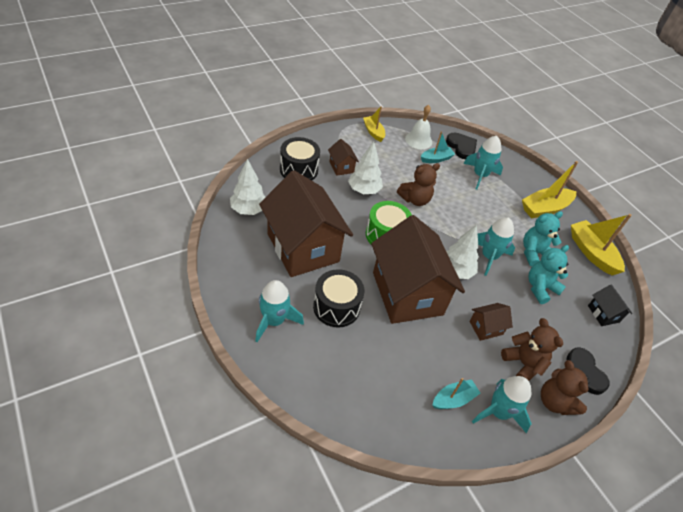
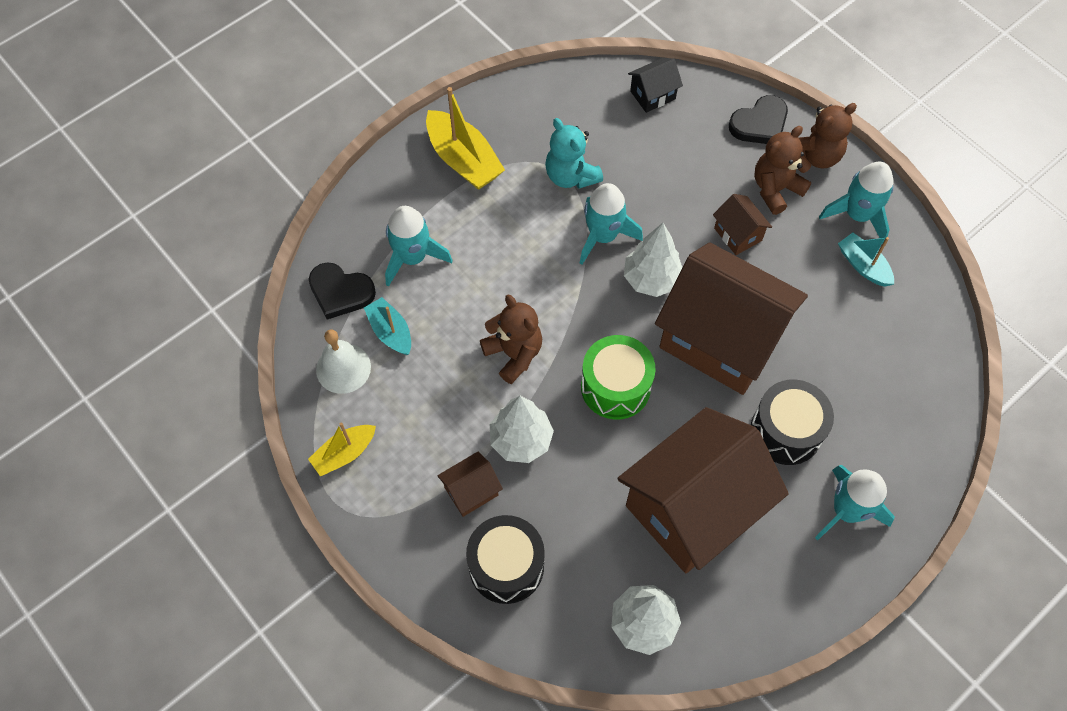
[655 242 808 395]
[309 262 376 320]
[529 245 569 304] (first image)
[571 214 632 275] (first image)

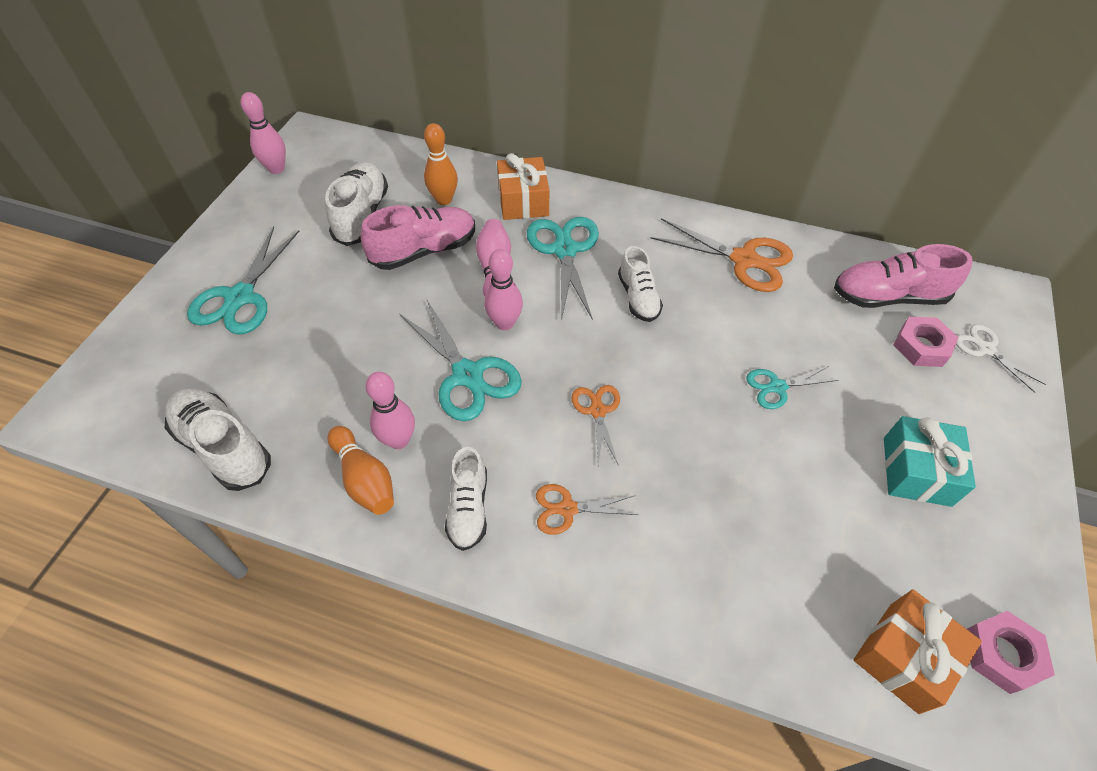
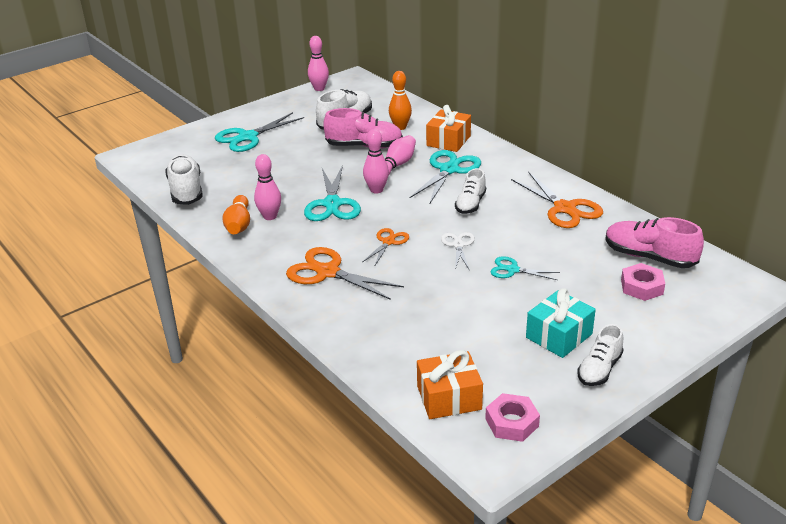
[577 324 624 386]
[286 247 404 300]
[441 232 475 270]

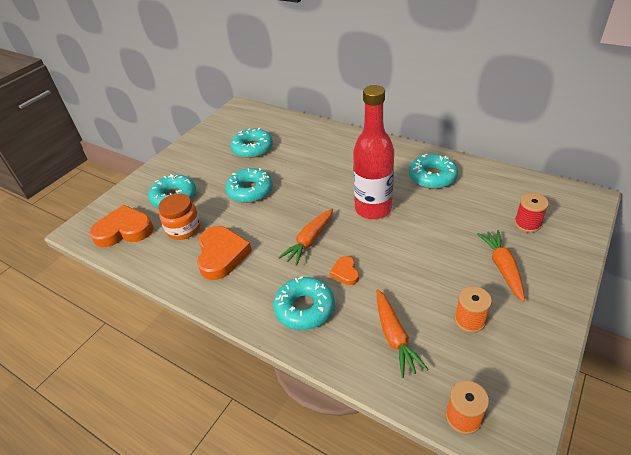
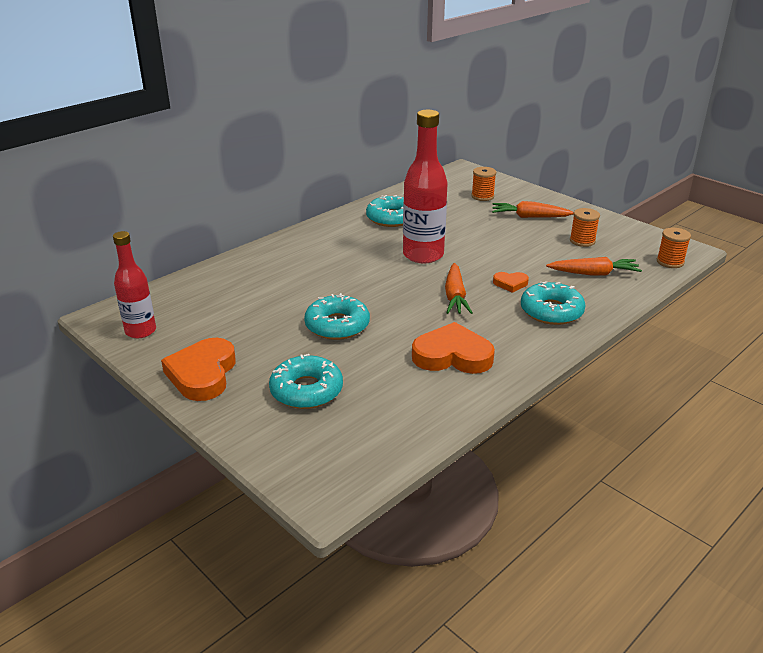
[161 338 236 401]
[158 193 201 240] (first image)
[231 128 273 158] (first image)
[445 263 473 314]
[471 167 496 201]
[113 231 156 338]

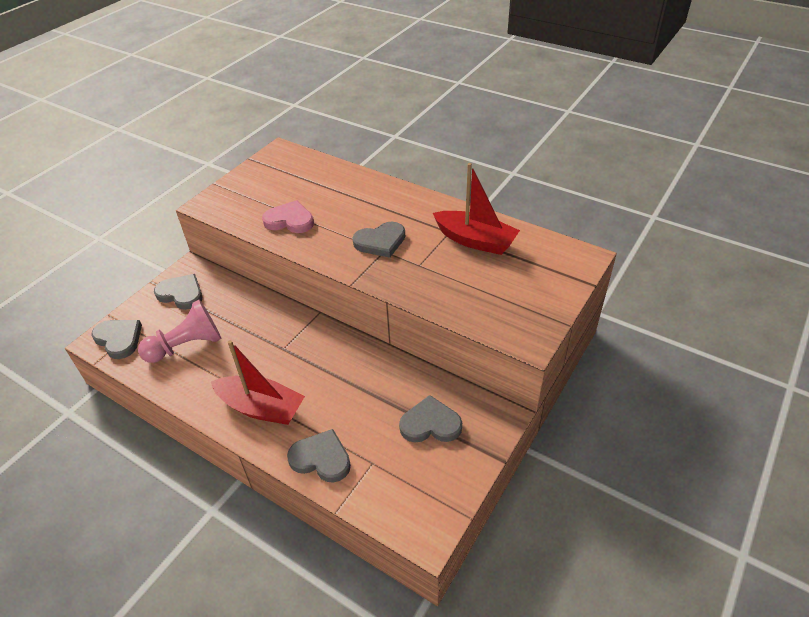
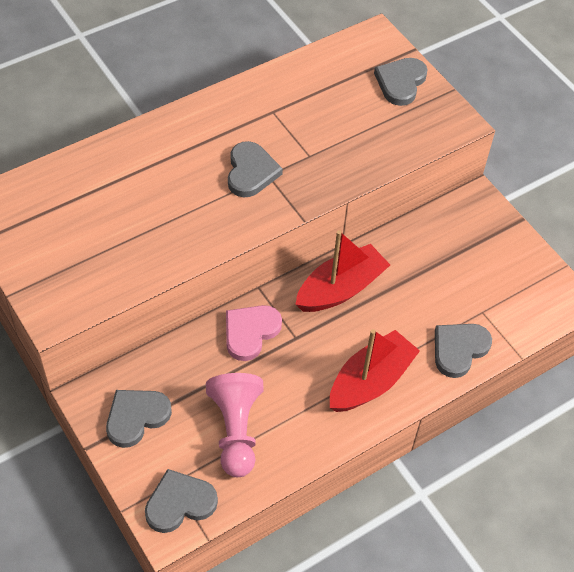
[226 305 282 361]
[374 58 428 106]
[295 230 390 312]

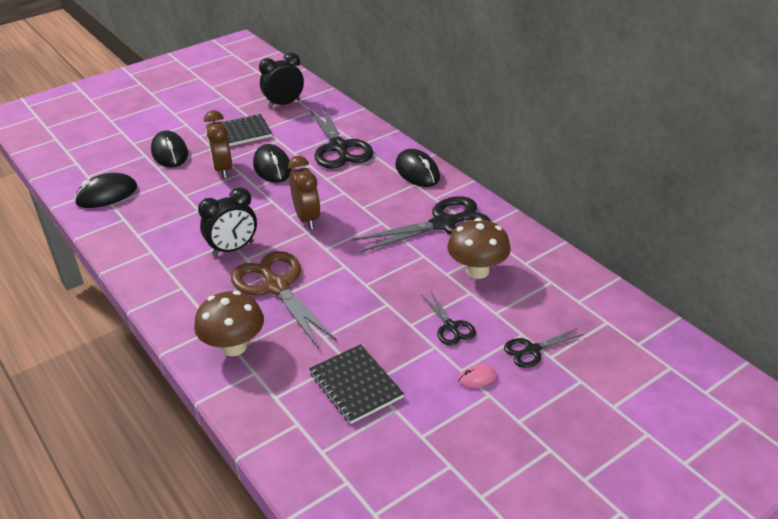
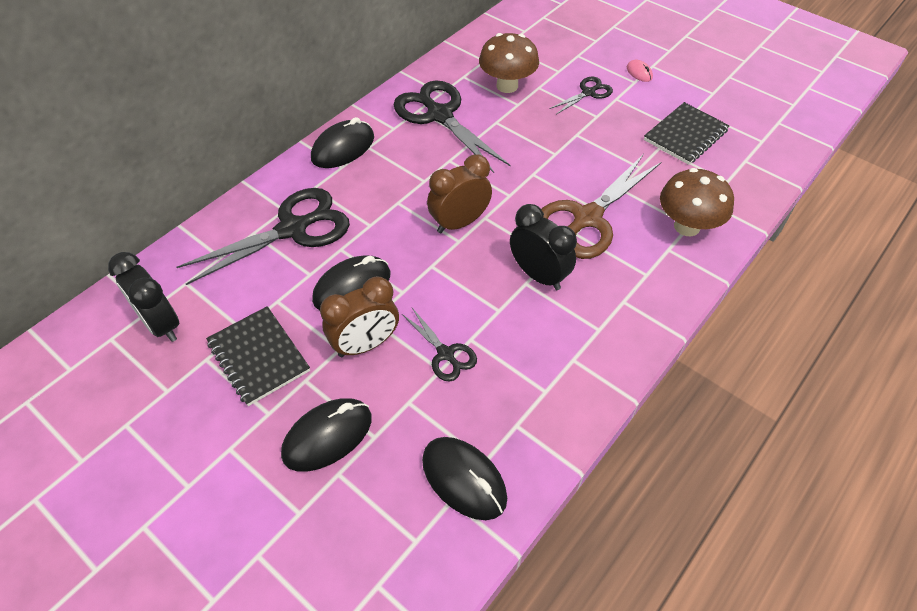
[402 308 477 382]

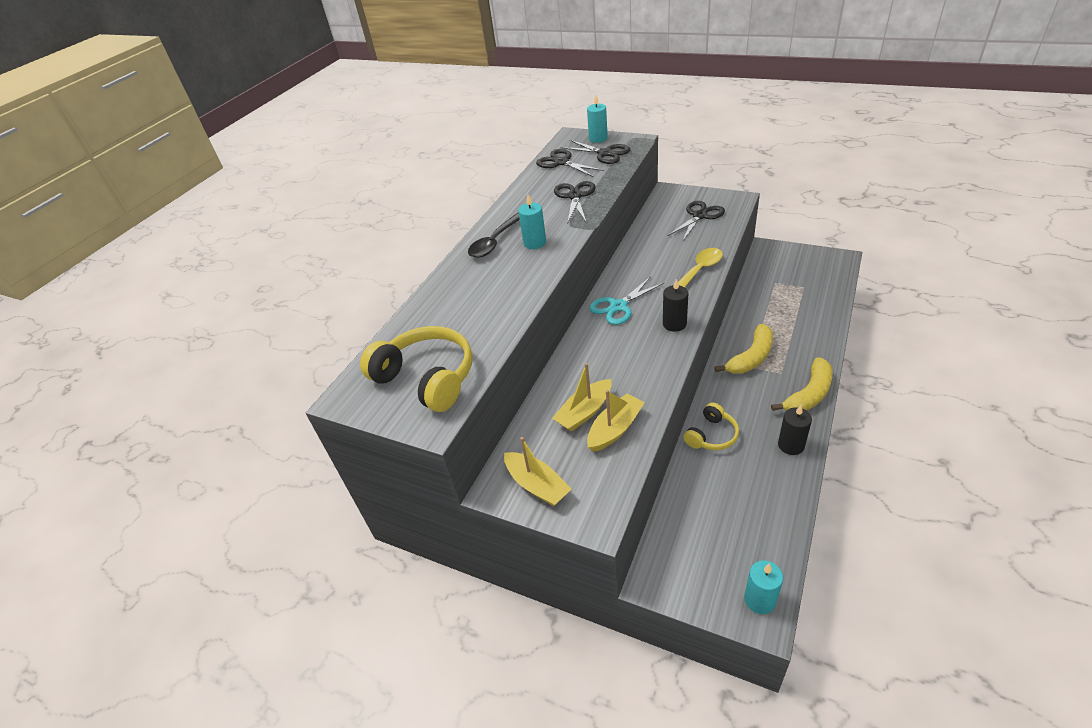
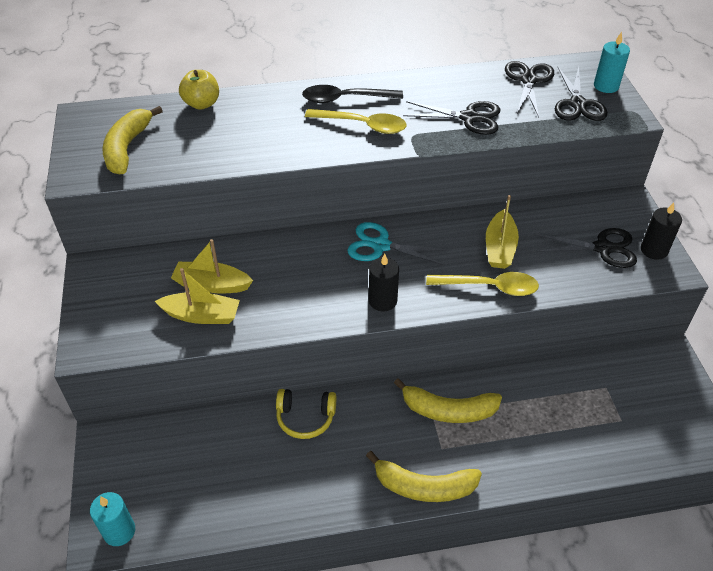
[103 106 163 174]
[486 195 519 269]
[305 109 407 134]
[403 101 500 135]
[641 202 682 260]
[179 70 219 110]

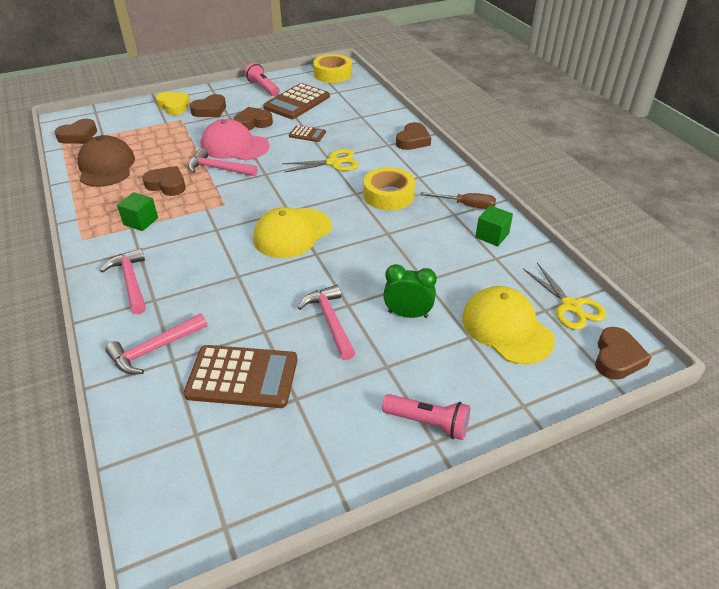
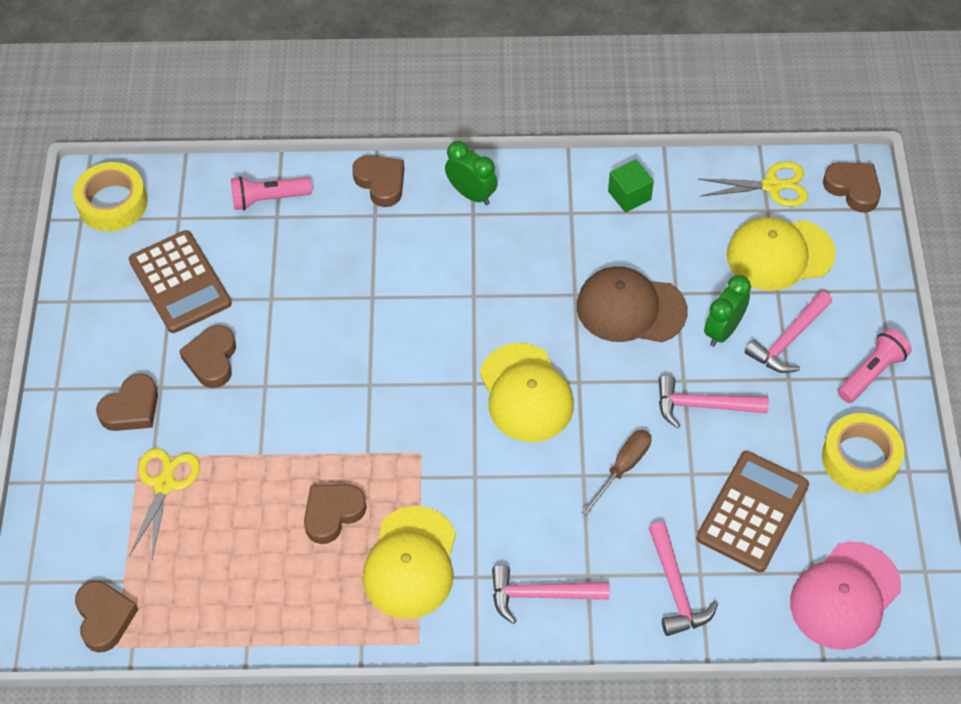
[577 266 688 342]
[363 506 456 619]
[156 92 189 115] (first image)
[744 291 832 373]
[96 373 158 431]
[790 541 901 650]
[231 176 312 210]
[129 448 200 559]
[289 125 326 142] (first image)
[822 413 904 493]
[581 430 651 516]
[445 141 498 205]

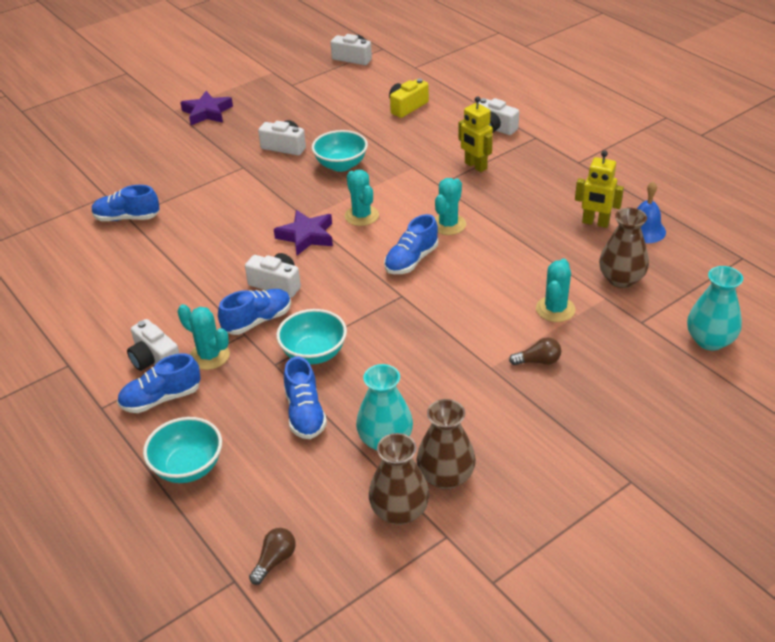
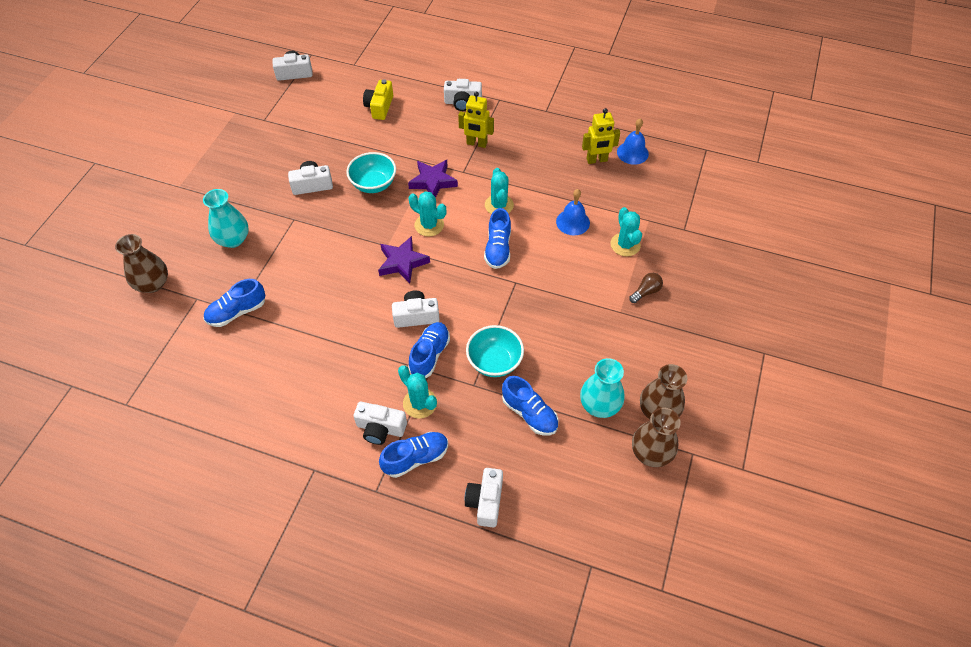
[379 432 448 478]
[464 468 503 527]
[398 365 437 419]
[408 160 458 198]
[249 528 296 585] (first image)
[115 234 168 293]
[203 189 249 248]
[556 189 590 235]

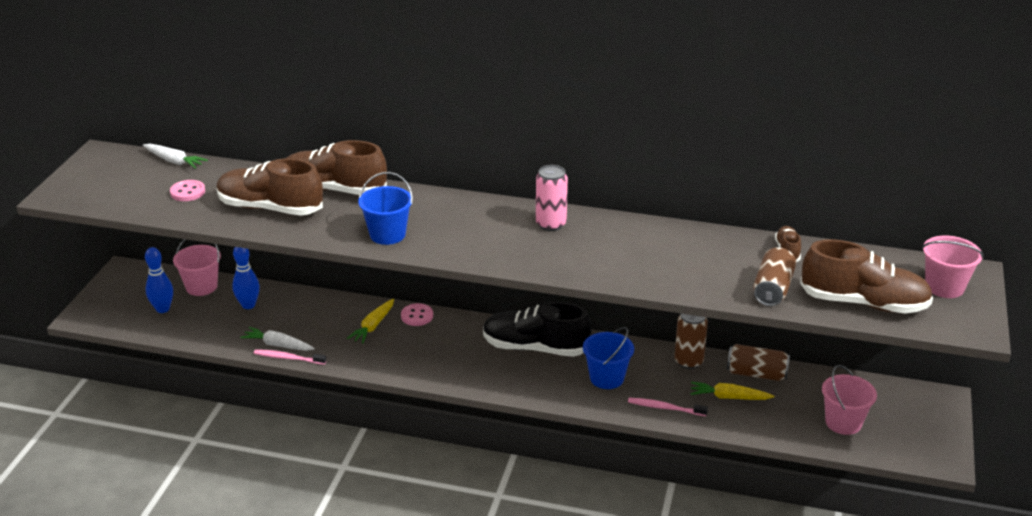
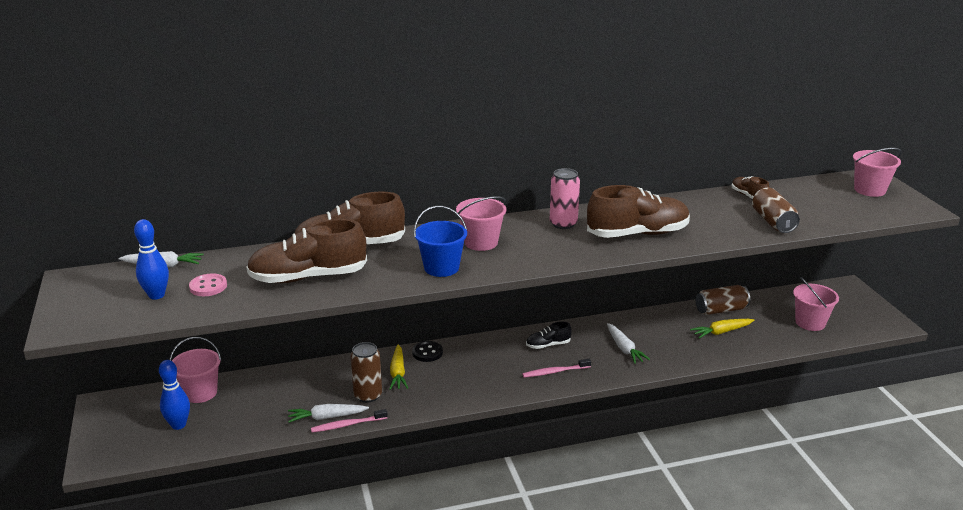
[134 219 169 300]
[412 341 443 362]
[526 322 572 349]
[607 323 650 364]
[522 359 591 378]
[350 342 382 403]
[587 185 690 238]
[456 196 506 251]

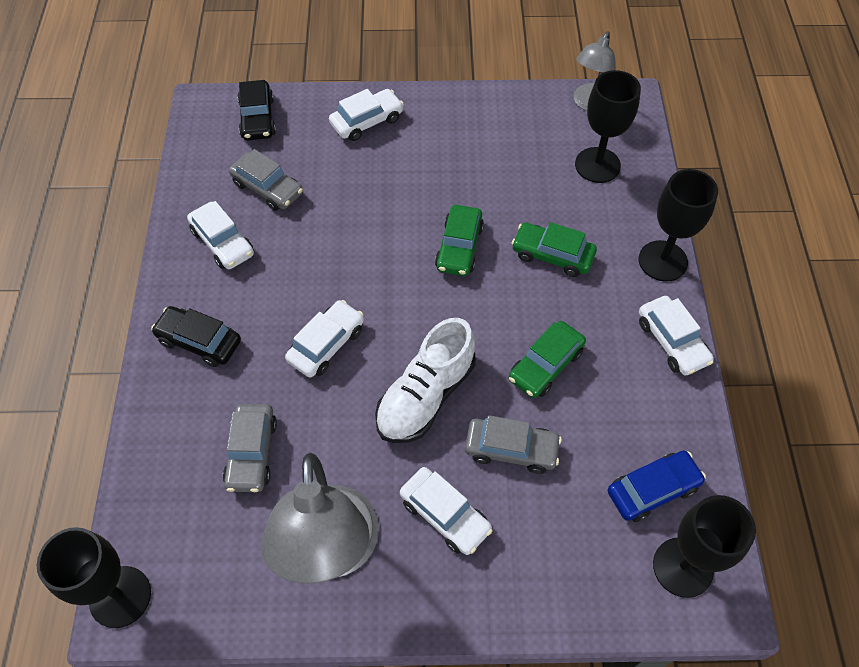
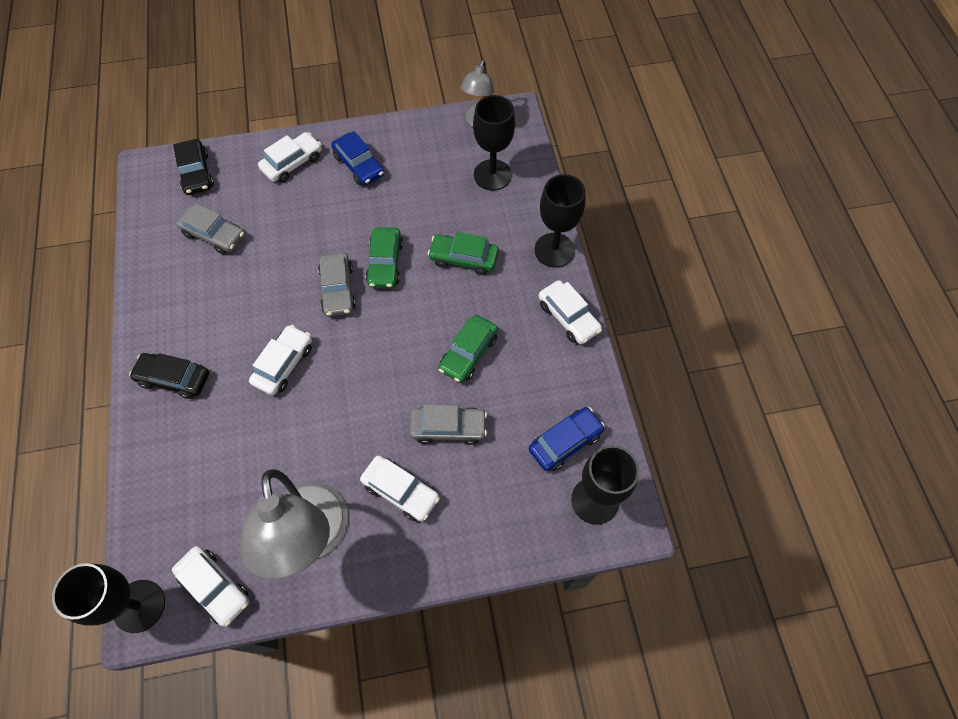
[172 546 249 627]
[318 253 356 316]
[375 318 475 443] (first image)
[331 131 384 186]

